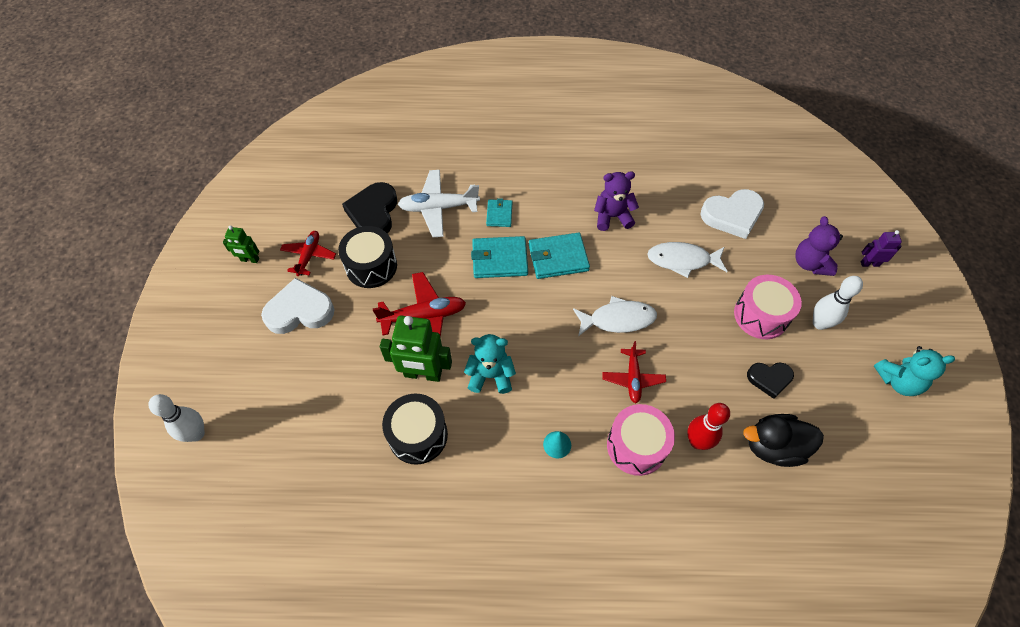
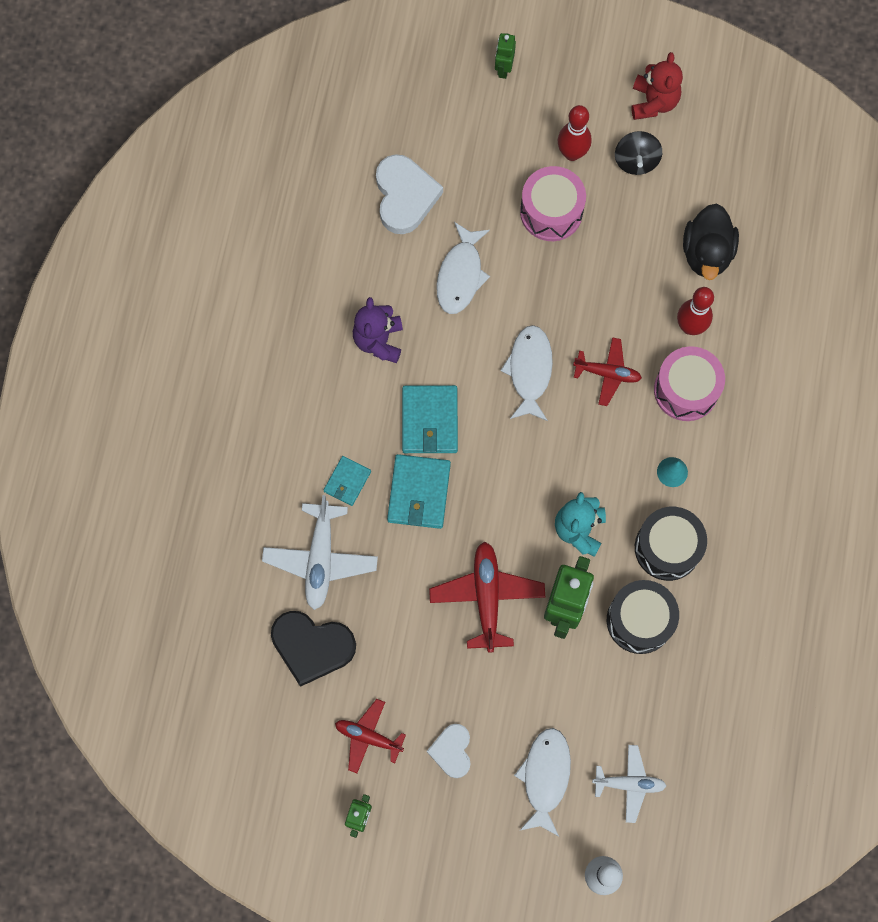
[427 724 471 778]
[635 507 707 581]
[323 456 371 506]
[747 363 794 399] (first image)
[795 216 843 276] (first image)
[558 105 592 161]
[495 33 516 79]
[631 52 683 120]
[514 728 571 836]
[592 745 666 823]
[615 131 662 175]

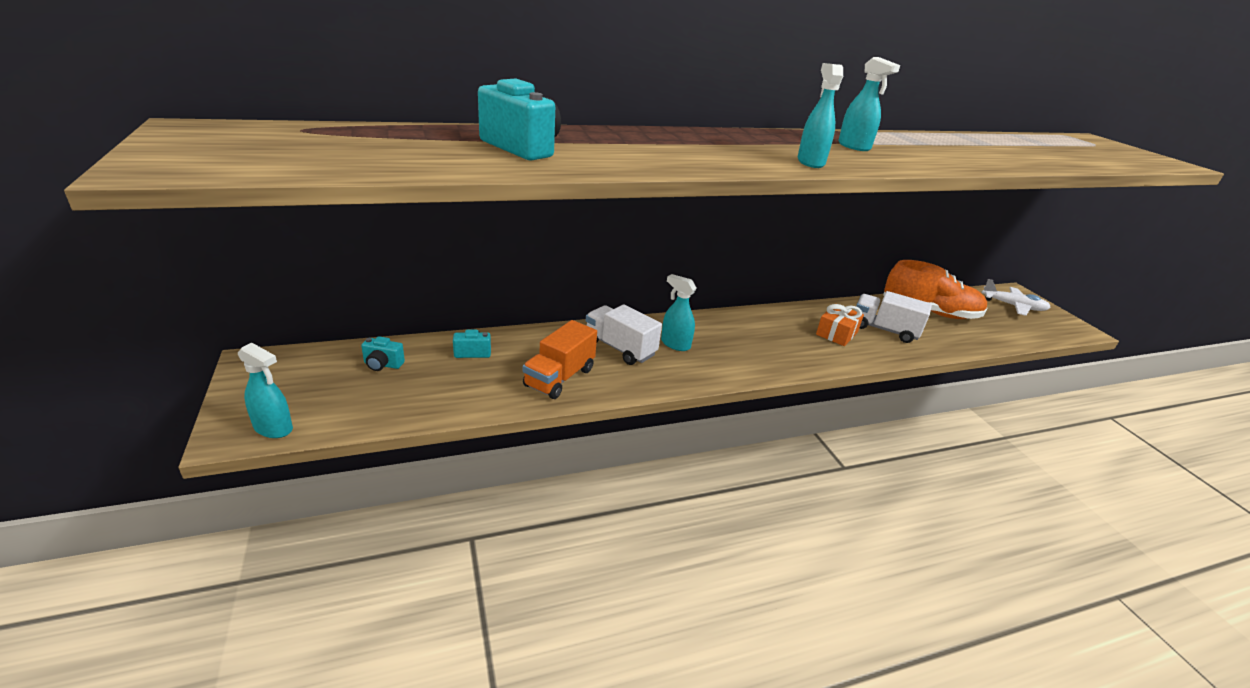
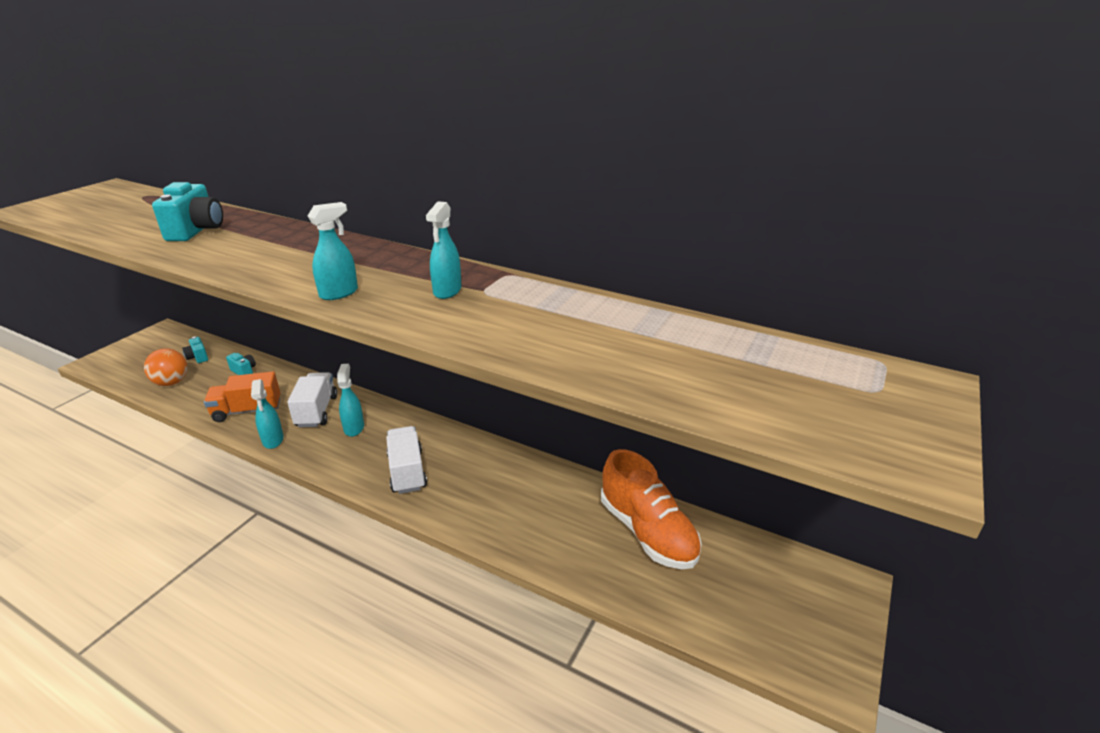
[251 379 284 449]
[816 304 864 346] (first image)
[386 426 427 494]
[982 279 1051 316] (first image)
[144 349 187 386]

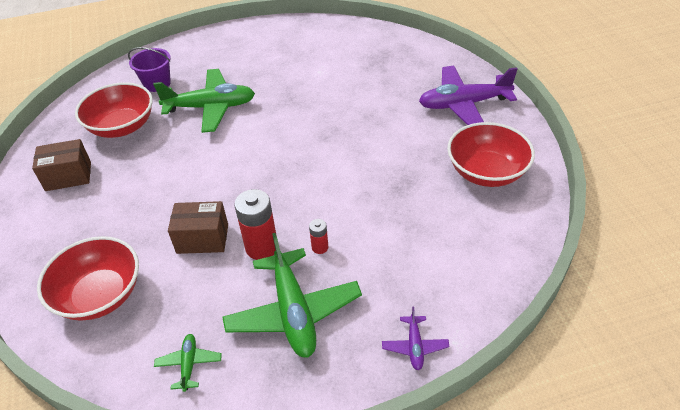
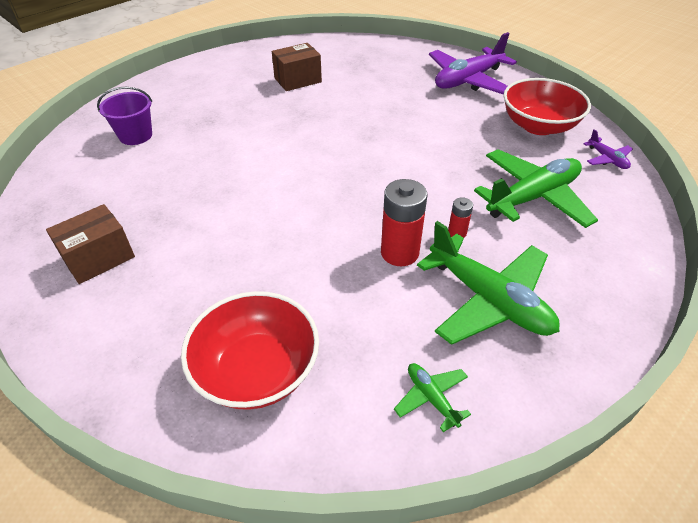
[75 82 153 138] (first image)
[474 149 598 228]
[272 43 322 91]
[583 129 633 169]

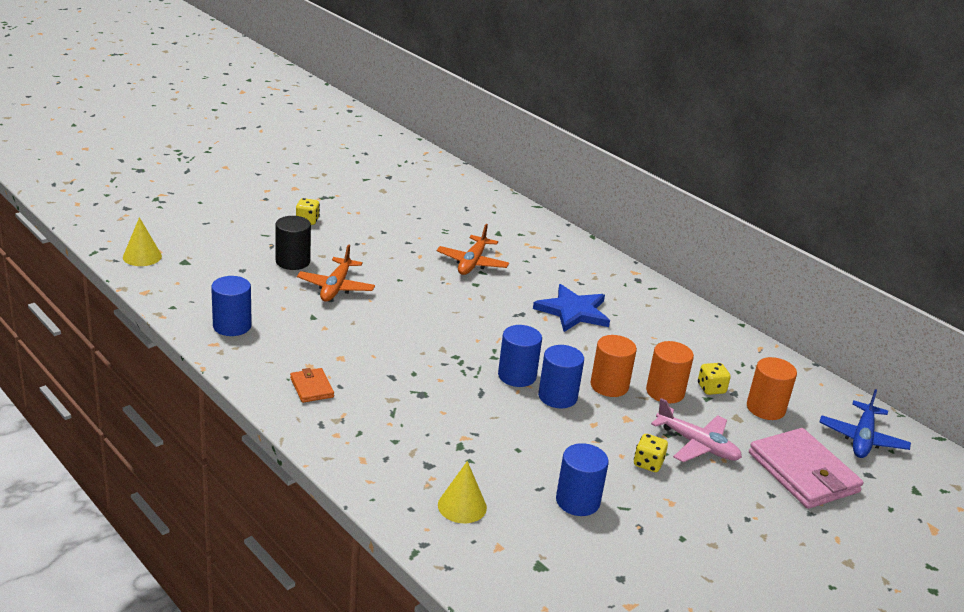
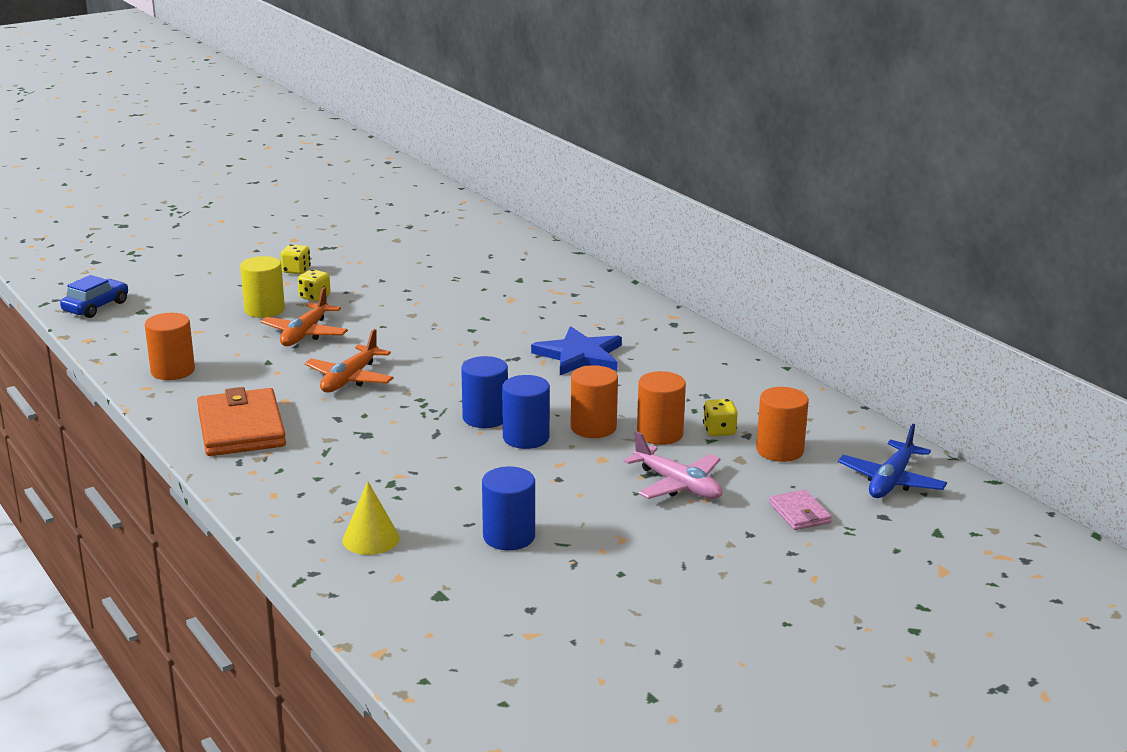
[60 275 128 318]
[145 313 195 380]
[240 256 285 318]
[197 387 286 456]
[304 329 394 392]
[298 269 331 301]
[769 490 832 530]

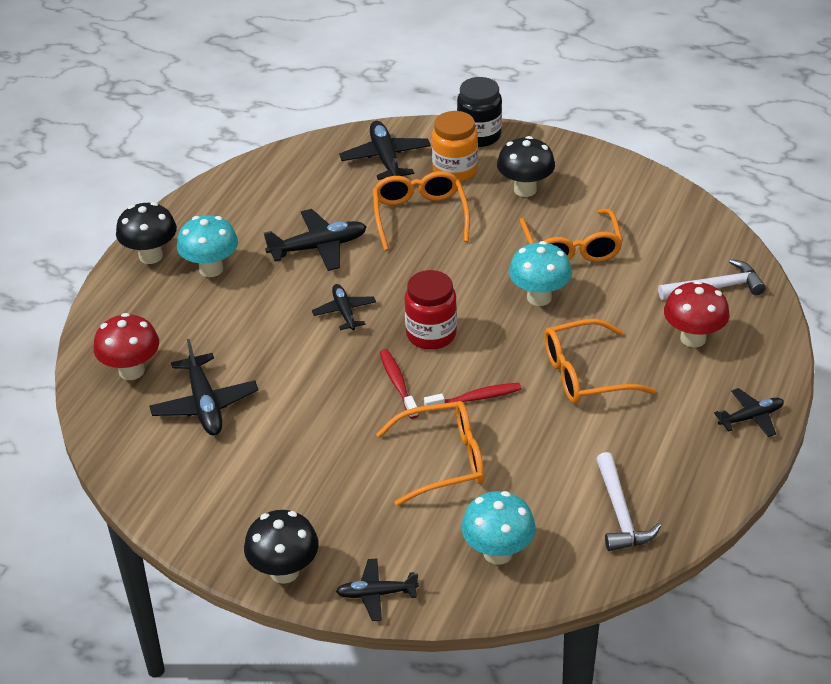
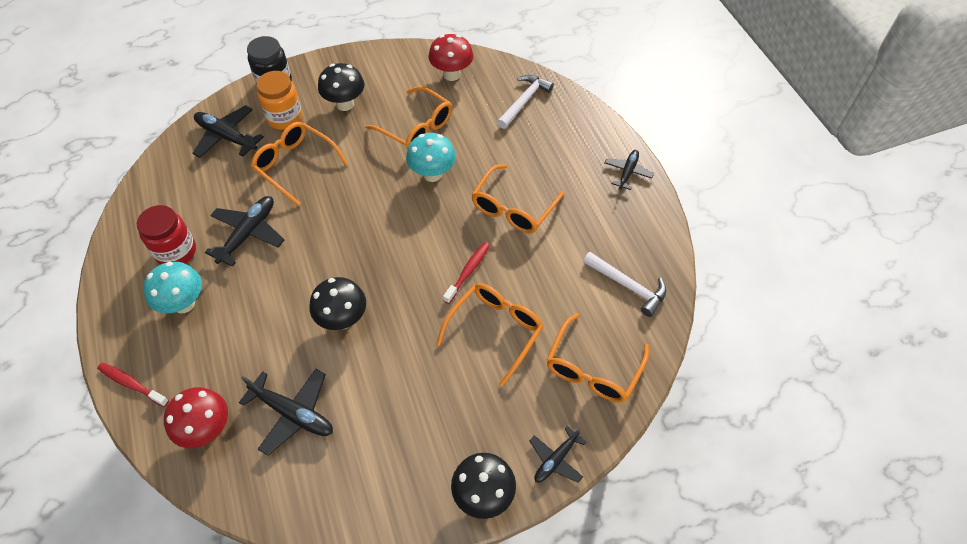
[310 277 366 330]
[312 284 376 330] (first image)
[97 363 169 407]
[137 205 196 265]
[547 313 649 403]
[429 34 473 81]

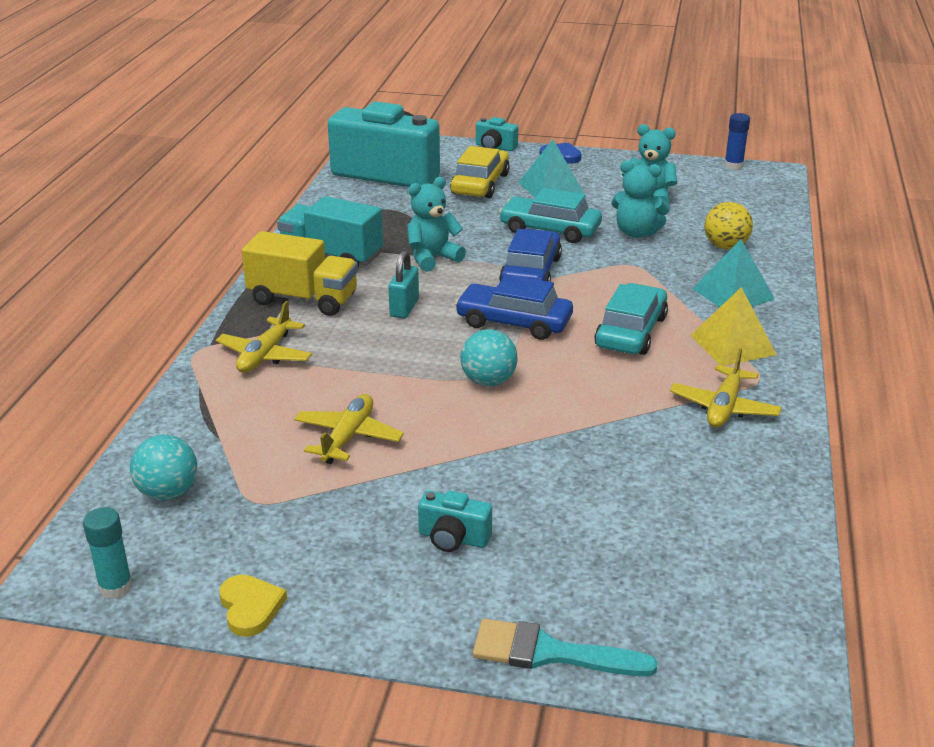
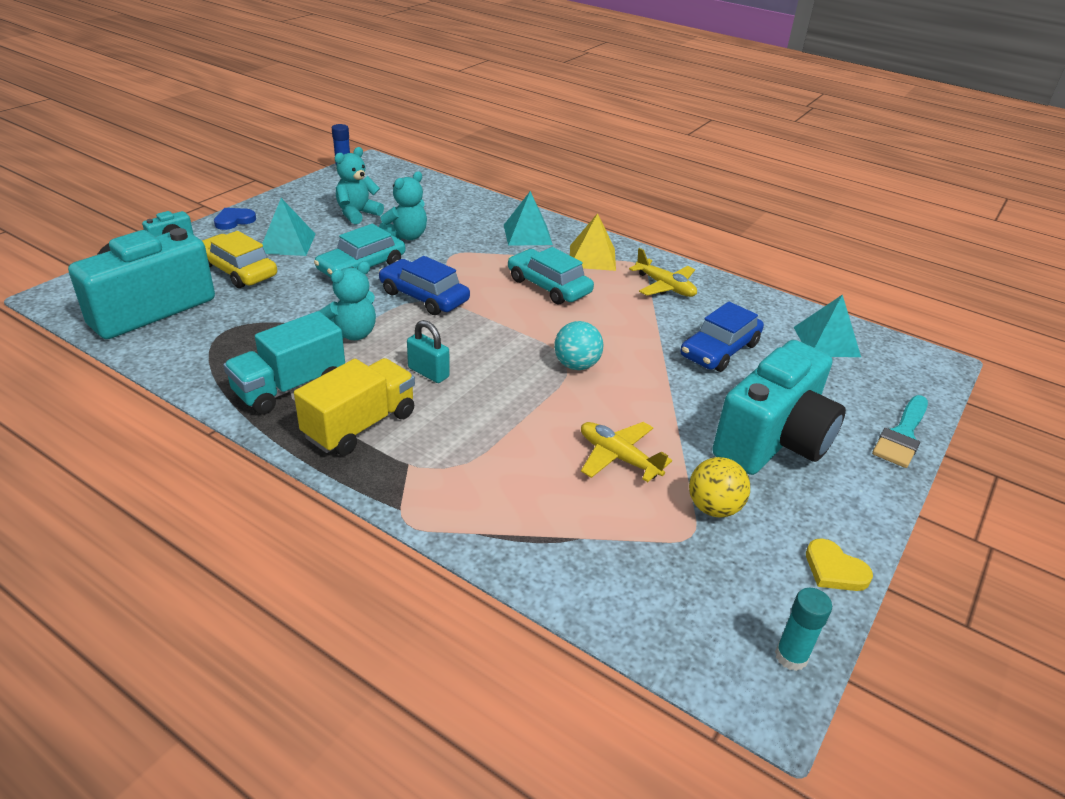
[130 435 197 500] (first image)
[216 301 312 373] (first image)
[806 538 873 591]
[320 262 376 340]
[712 340 846 475]
[680 302 764 372]
[689 457 750 518]
[793 295 861 357]

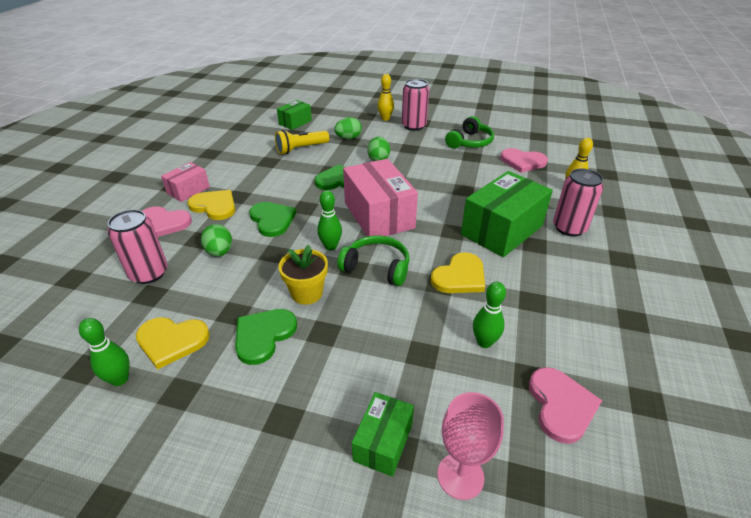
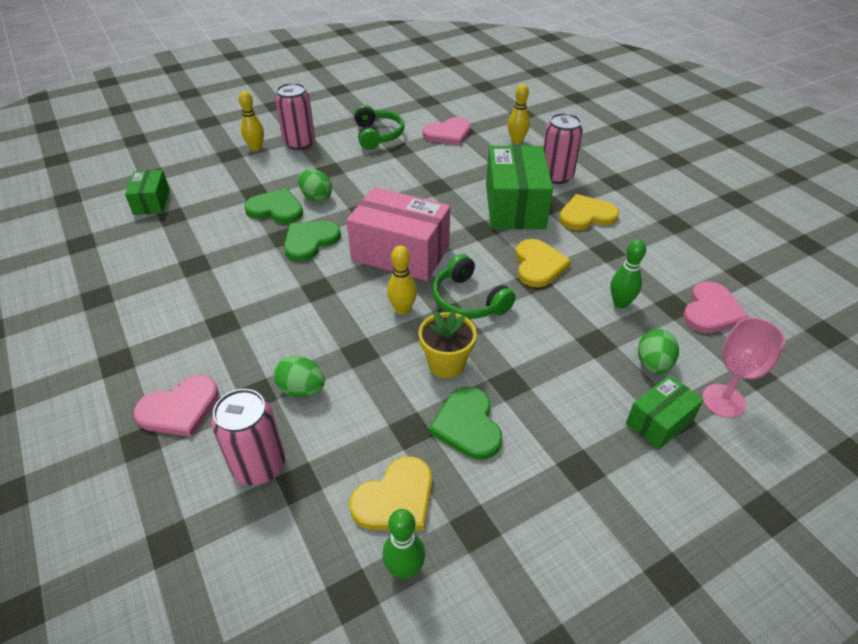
[161 162 210 202] (first image)
[559 194 619 230]
[244 188 303 224]
[275 130 329 154] (first image)
[387 246 417 315]
[638 329 679 374]
[433 254 516 319]
[626 375 704 450]
[683 281 750 333]

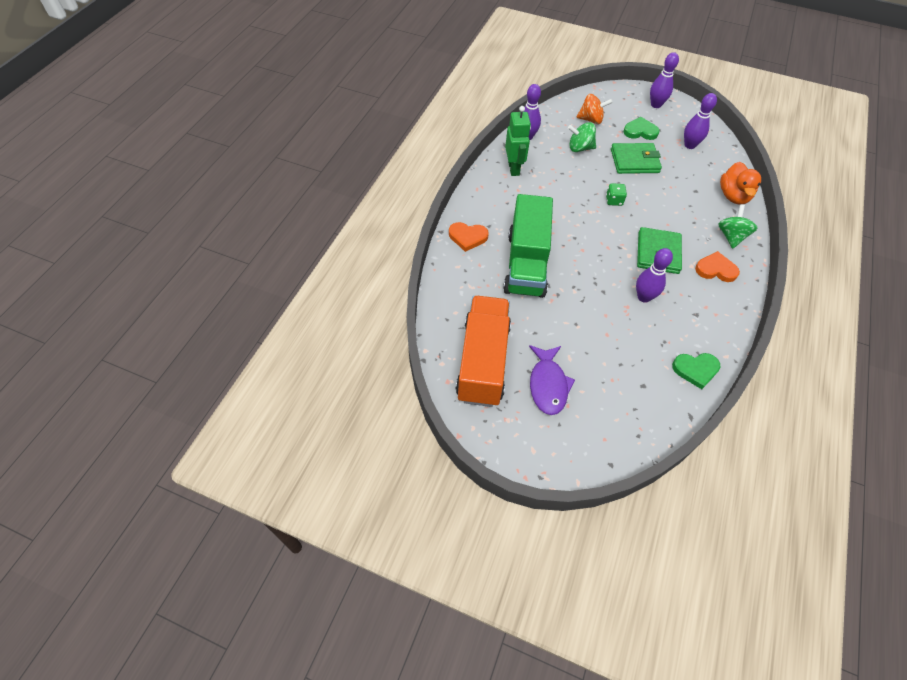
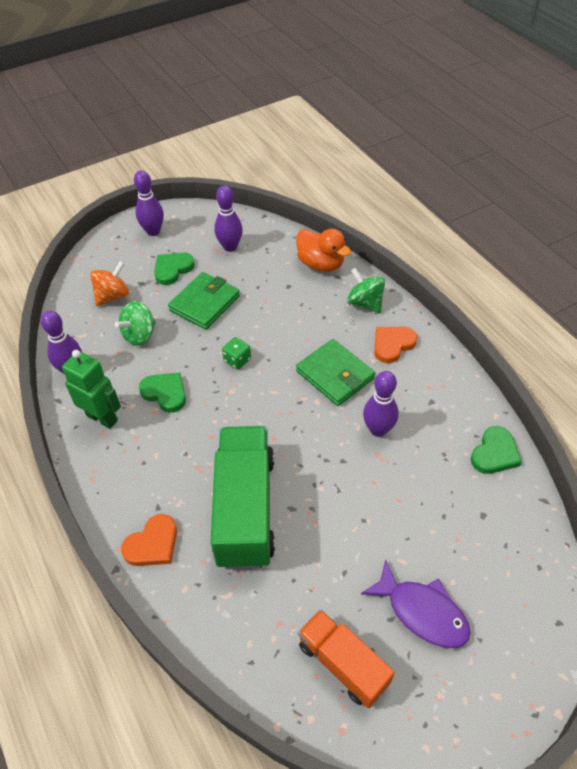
[298 609 395 708]
[211 426 275 569]
[139 372 186 413]

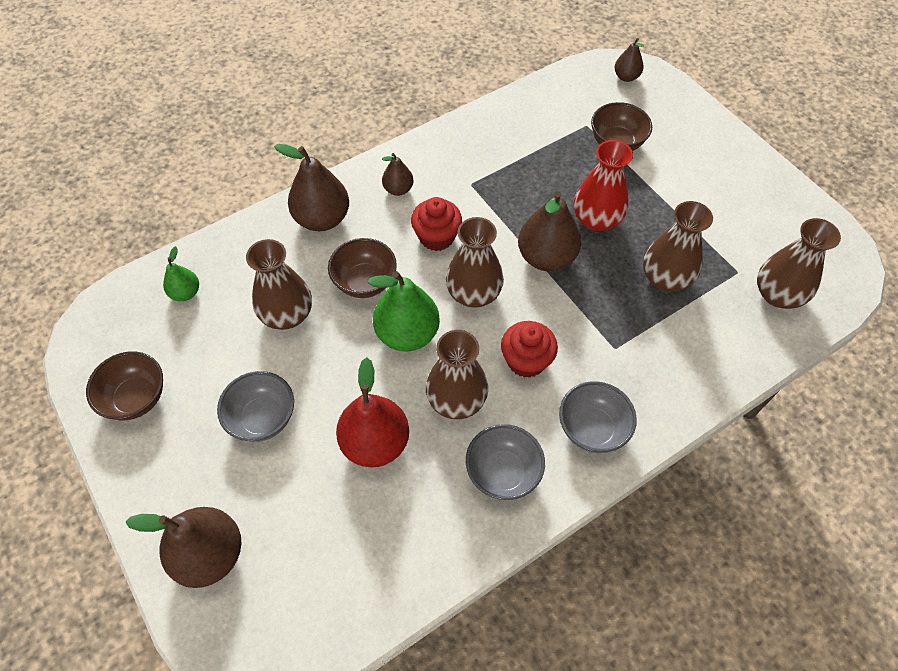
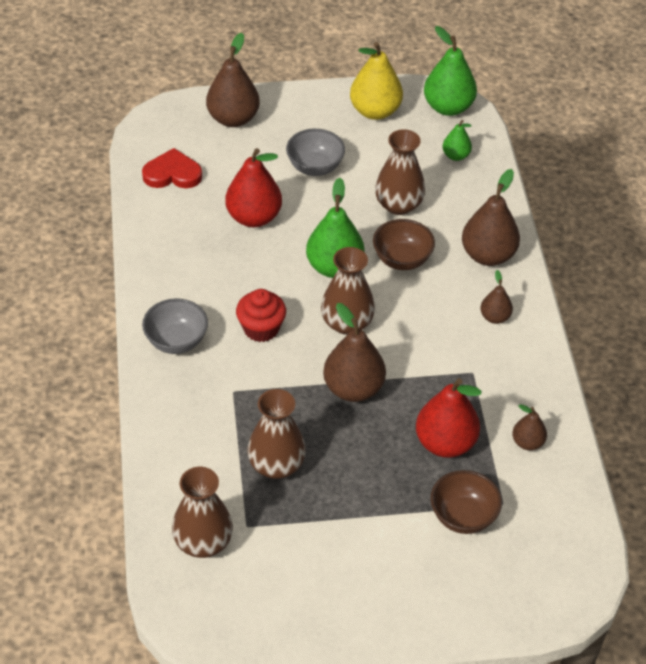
[350 42 403 120]
[411 197 462 251] (first image)
[426 330 488 419] (first image)
[466 424 545 500] (first image)
[574 140 633 231] (first image)
[512 404 547 450]
[142 148 202 188]
[416 378 481 458]
[424 26 477 116]

